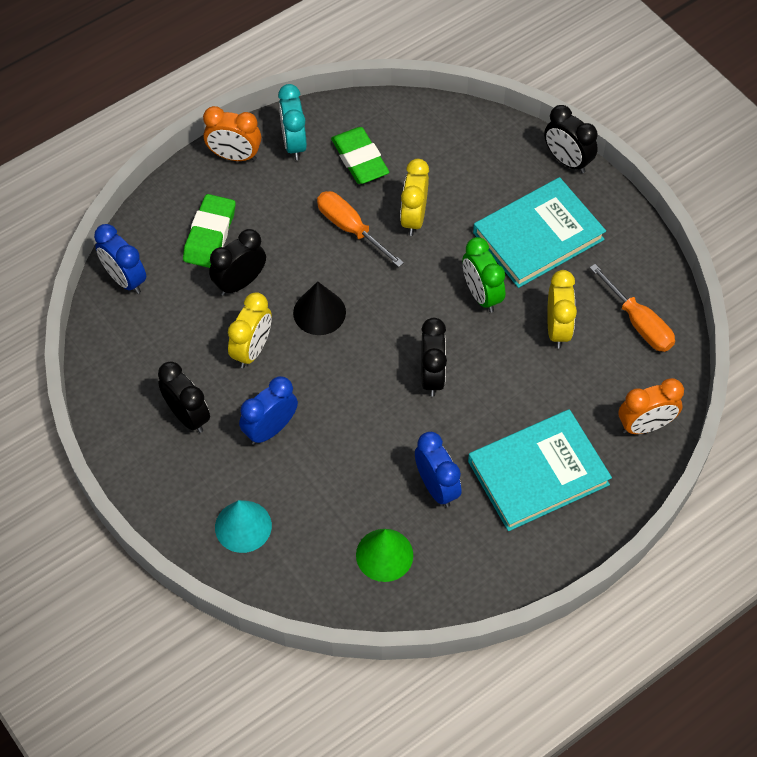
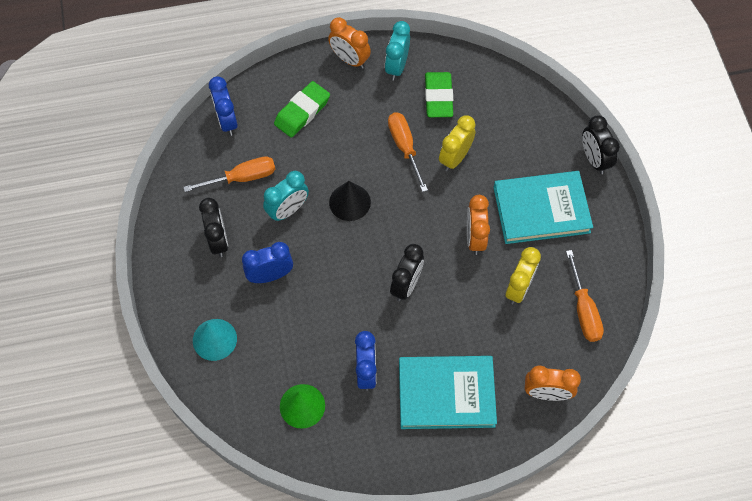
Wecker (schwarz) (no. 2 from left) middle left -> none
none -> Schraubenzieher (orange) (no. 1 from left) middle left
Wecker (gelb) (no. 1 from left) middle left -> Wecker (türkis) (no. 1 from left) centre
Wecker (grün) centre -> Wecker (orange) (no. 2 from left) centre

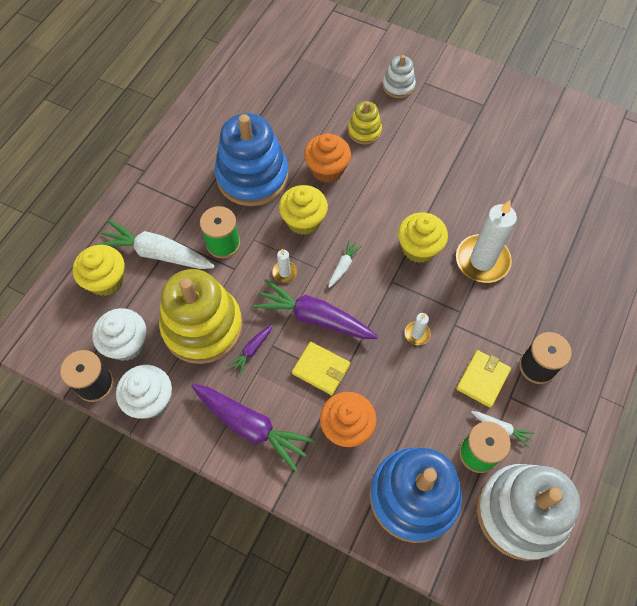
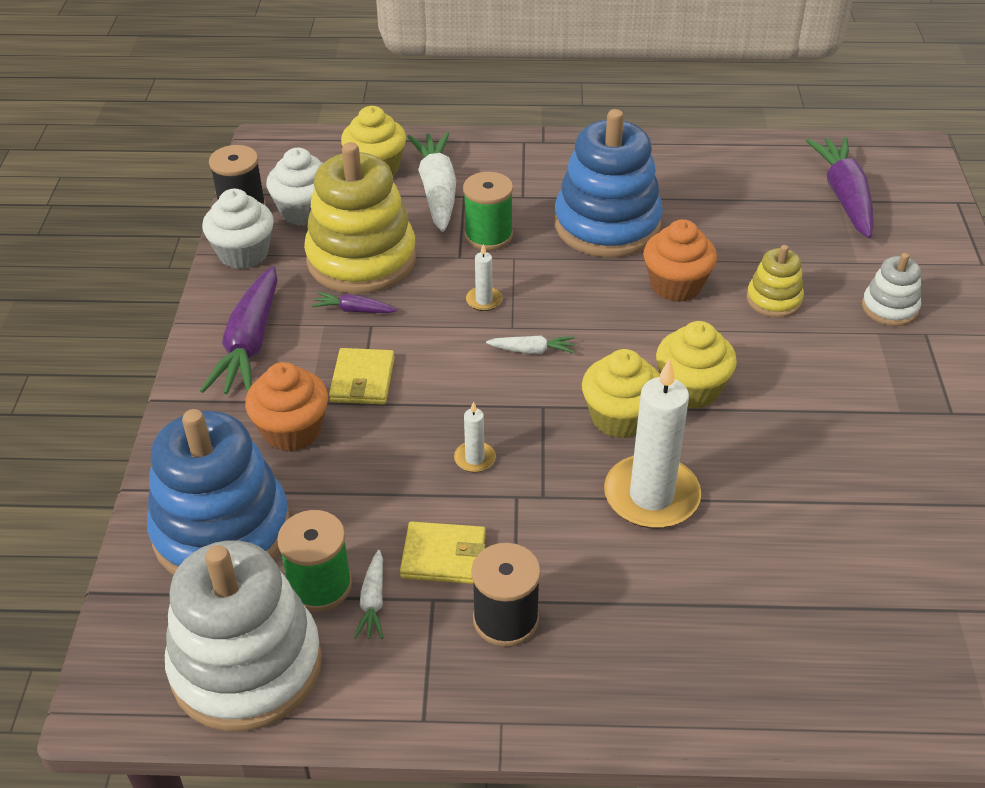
Karotte (lila) (no. 3 from left) centre -> Karotte (lila) (no. 3 from left) top right, shifted
Muffin (gelb) (no. 2 from left in the first image) centre -> Muffin (gelb) (no. 3 from left) middle right, shifted

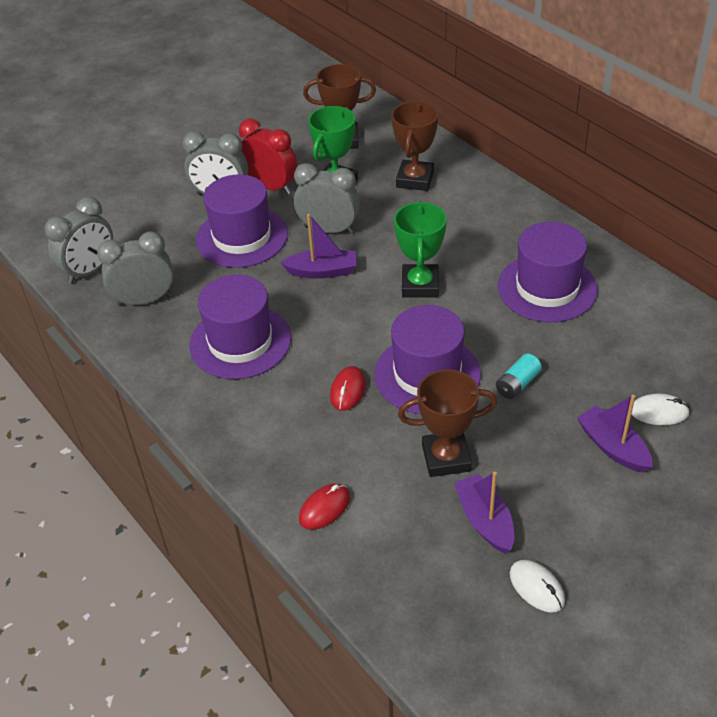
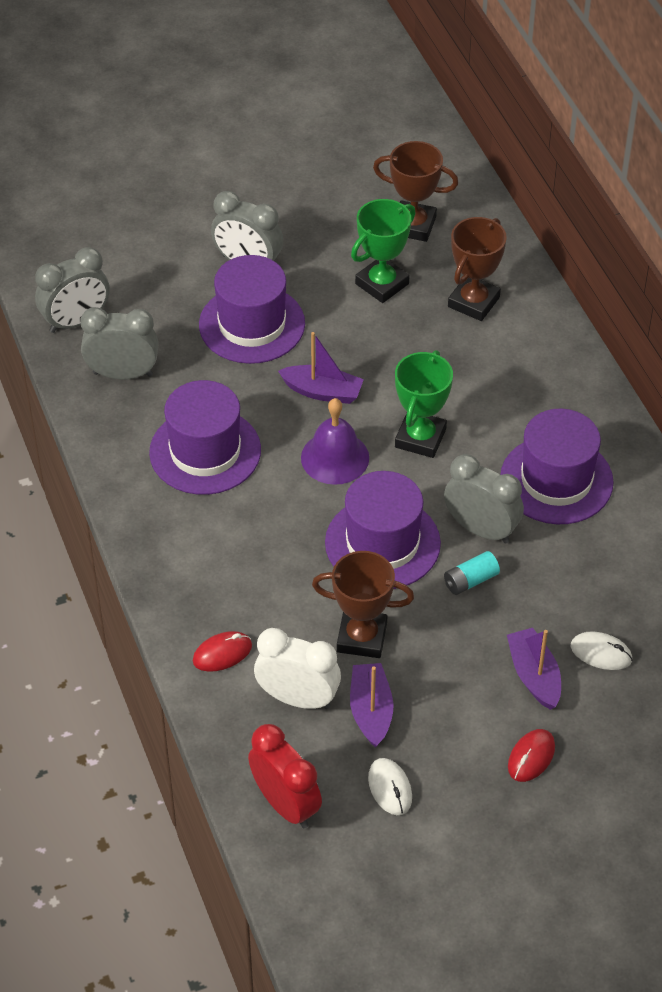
none -> Wecker (weiß) bottom centre
none -> Glocke (lila) centre
Wecker (rot) top centre -> Wecker (rot) bottom centre, shifted
Wecker (grau) (no. 4 from left) top centre -> Wecker (grau) (no. 4 from left) middle right, shifted
Computermaus (rot) (no. 2 from left) centre -> Computermaus (rot) (no. 2 from left) bottom right, shifted

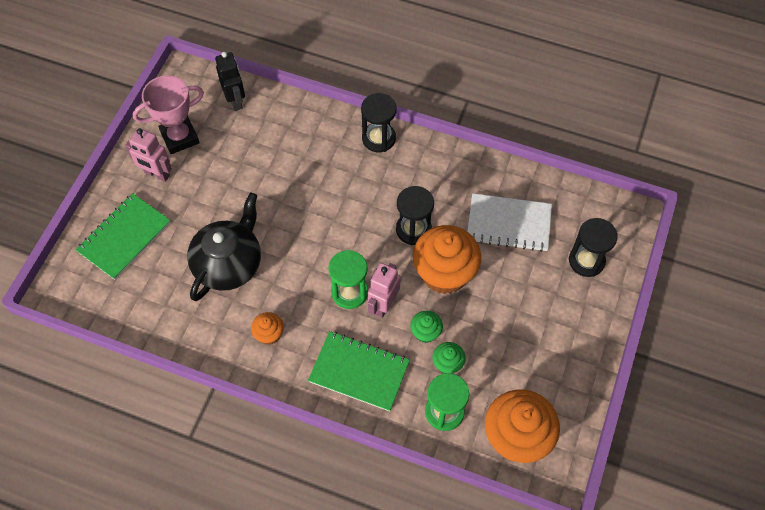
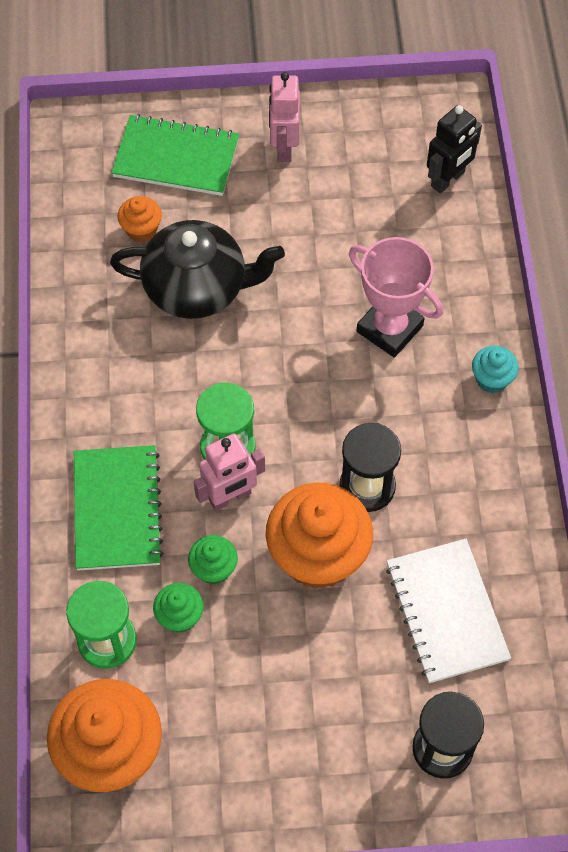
Pokal (rosa) top left -> Pokal (rosa) middle right, shifted
Muffin (orange) (no. 1 from left in the first image) centre -> Muffin (orange) (no. 2 from left) top left, shifted
Sanduhr (schwarz) (no. 1 from left) top centre -> Muffin (türkis) middle right
Roboter (rosa) (no. 2 from left in the first image) centre -> Roboter (rosa) (no. 1 from left) centre, 150 degrees clockwise

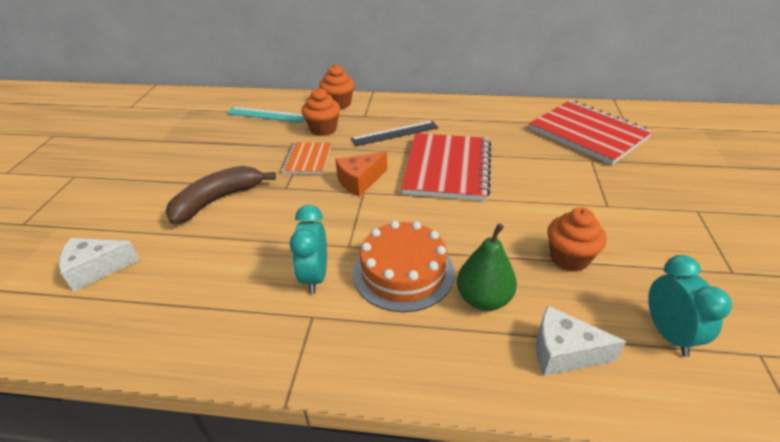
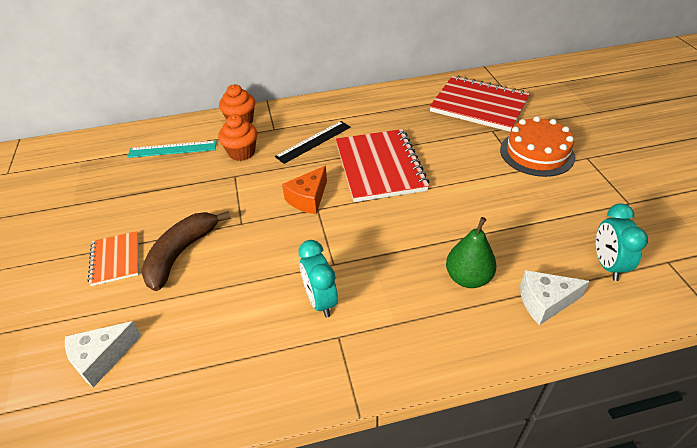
Muffin (orange) (no. 3 from left) middle right -> none
Notizbuch (orange) centre -> Notizbuch (orange) middle left, shifted
Kuchen (orange) centre -> Kuchen (orange) top right, shifted
Wecker (türkis) (no. 2 from left) bottom right -> Wecker (türkis) (no. 2 from left) middle right, 150 degrees counterclockwise

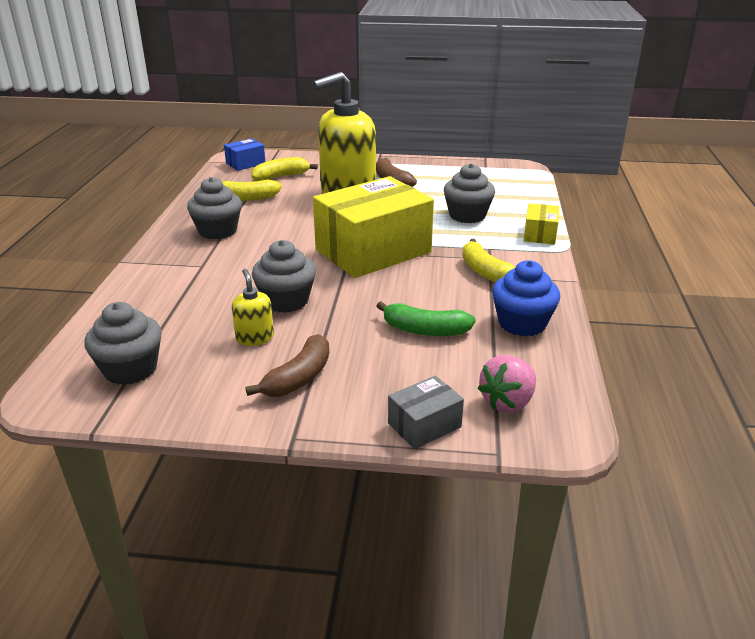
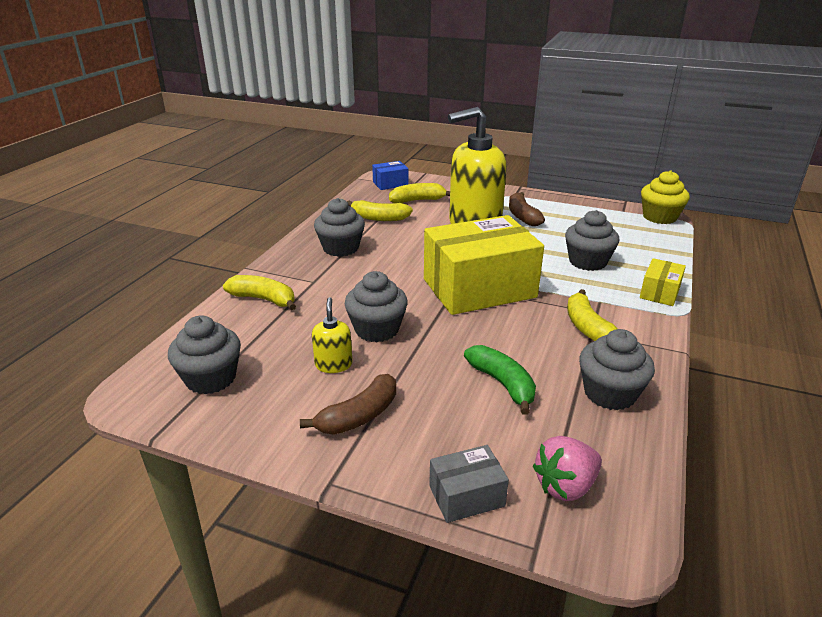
none -> Banane (gelb) (no. 1 from left) middle left
none -> Muffin (gelb) top right
Muffin (blau) middle right -> Muffin (grau) (no. 5 from left) middle right
Banane (grün) centre, 150 degrees counterclockwise

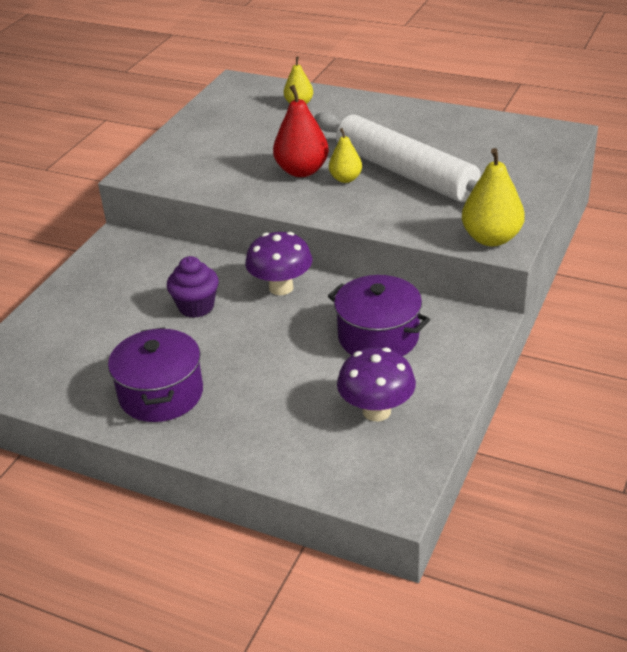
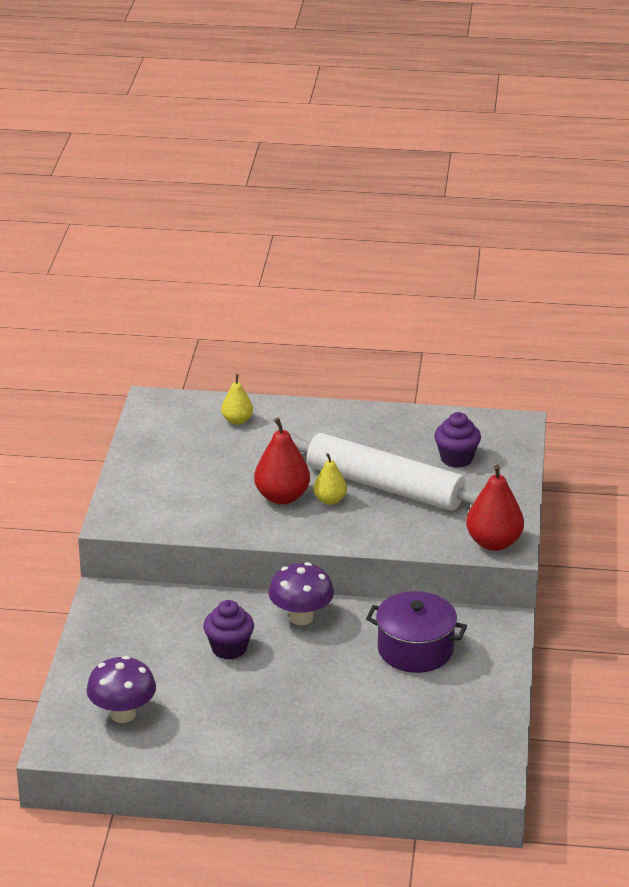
Kochtopf (lila) (no. 1 from left) middle left -> none
none -> Muffin (lila) (no. 2 from left) middle right
Pilz (lila) (no. 2 from left in the first image) centre -> Pilz (lila) (no. 1 from left) bottom left, shifted
Birne (gelb) (no. 3 from left) top right -> Birne (rot) (no. 2 from left) middle right

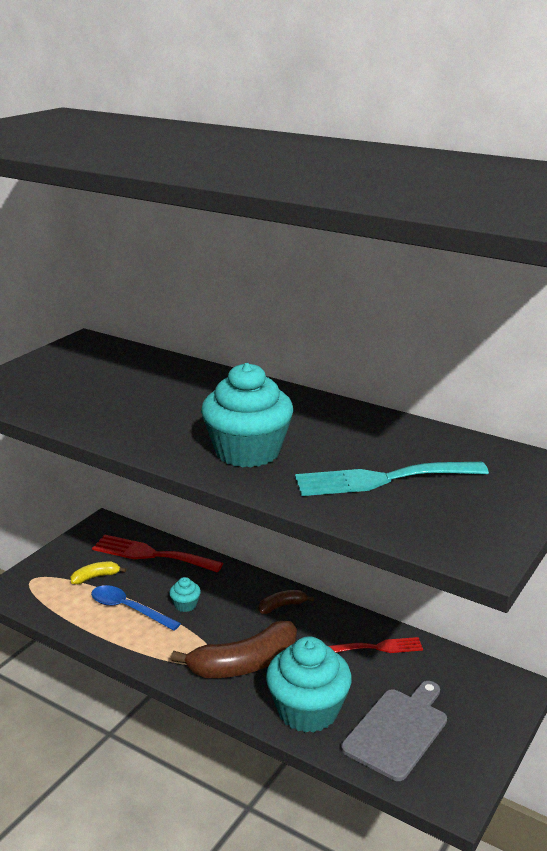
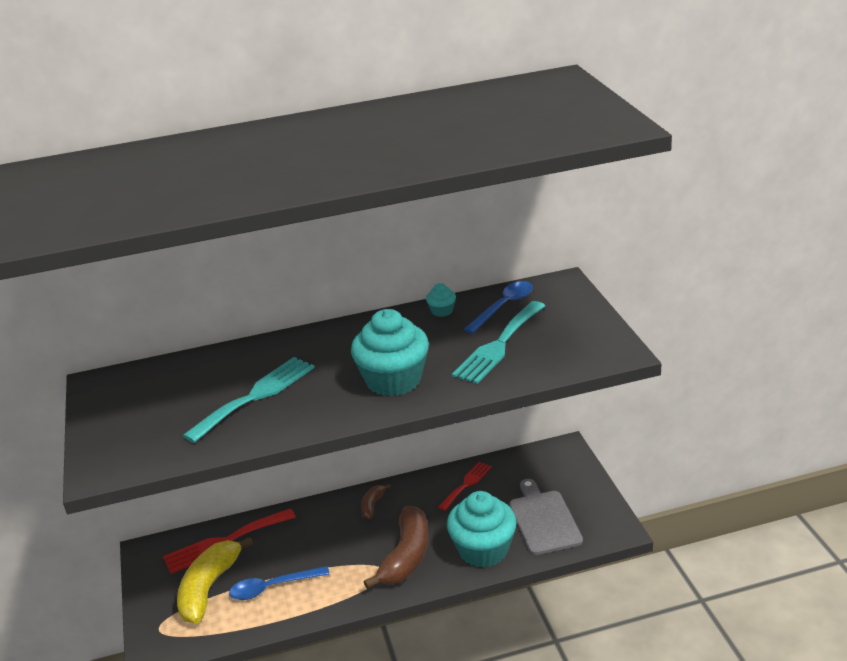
none -> Gabel (türkis) (no. 1 from left) middle left
none -> Löffel (blau) (no. 2 from left) centre
Muffin (türkis) (no. 1 from left in the first image) bottom centre -> Muffin (türkis) (no. 2 from left) centre, shifted
Banane (gelb) bottom left, x2.08

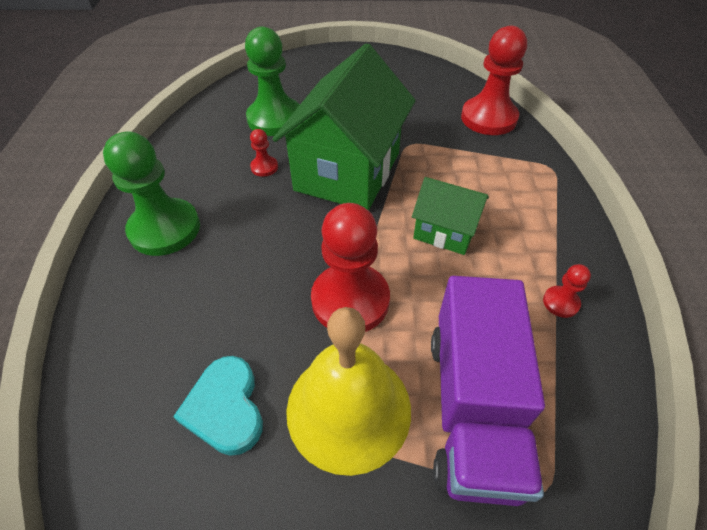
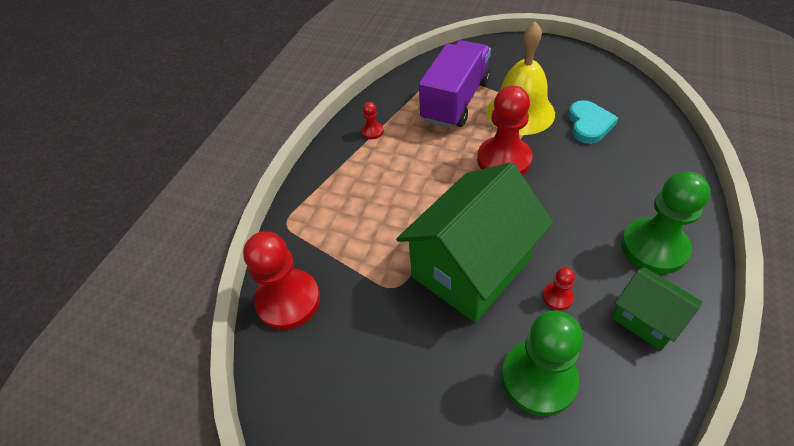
Haus (grün) (no. 2 from left) centre -> Haus (grün) (no. 2 from left) bottom right, shifted

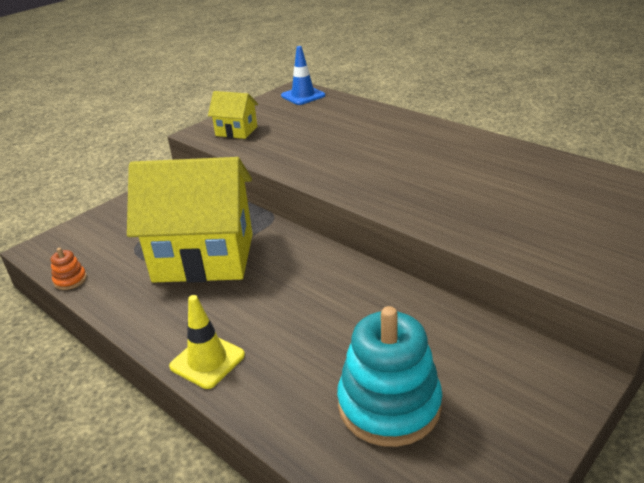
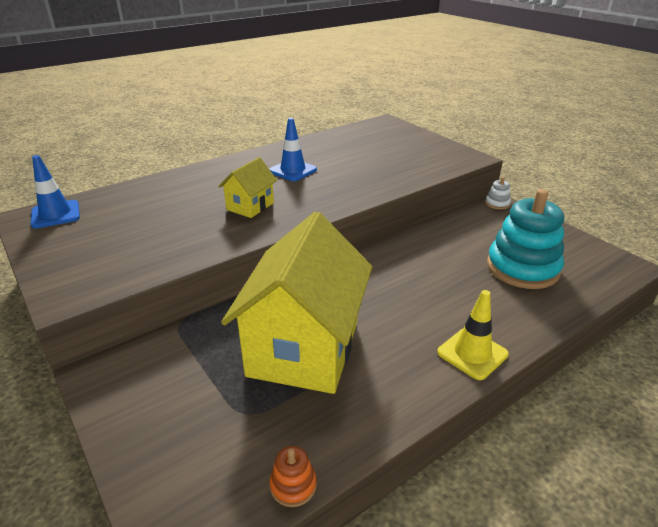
none -> Leitkegel (blau) (no. 2 from left) top centre
none -> Stapelspielzeug (weiß) middle right
Haus (gelb) (no. 2 from left in the first image) top centre -> Haus (gelb) (no. 1 from left) centre, shifted

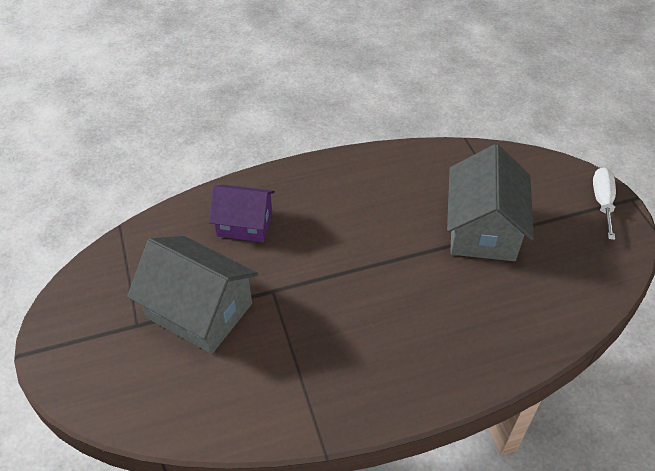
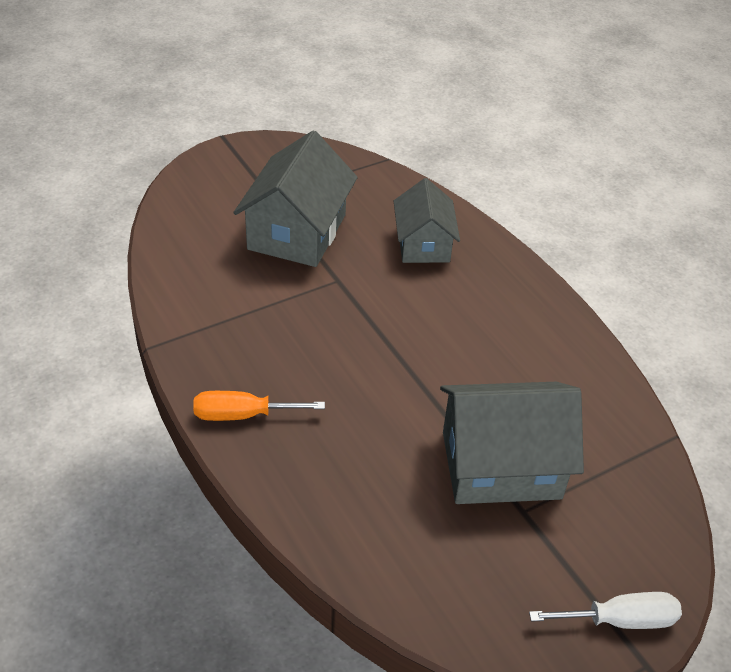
none -> Schraubenzieher (orange) centre
Haus (lila) centre -> Haus (grau) (no. 2 from left) top centre

